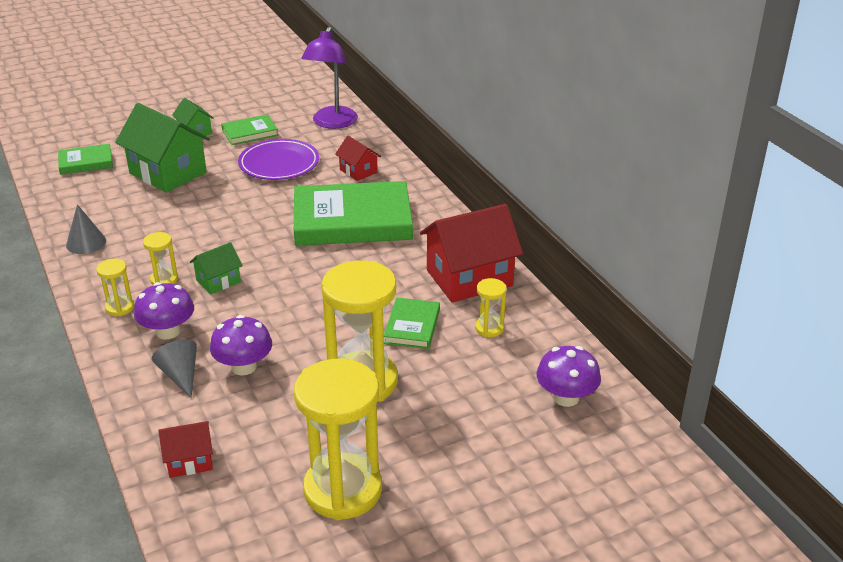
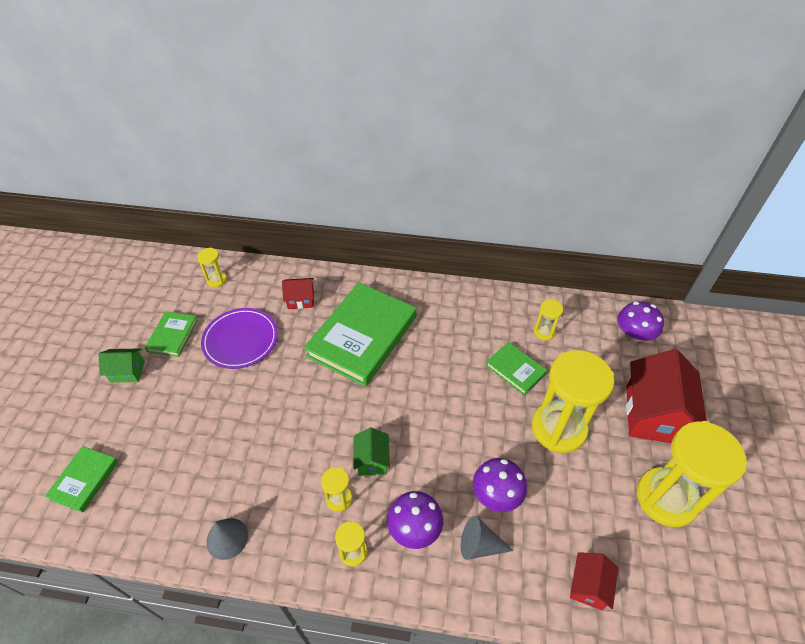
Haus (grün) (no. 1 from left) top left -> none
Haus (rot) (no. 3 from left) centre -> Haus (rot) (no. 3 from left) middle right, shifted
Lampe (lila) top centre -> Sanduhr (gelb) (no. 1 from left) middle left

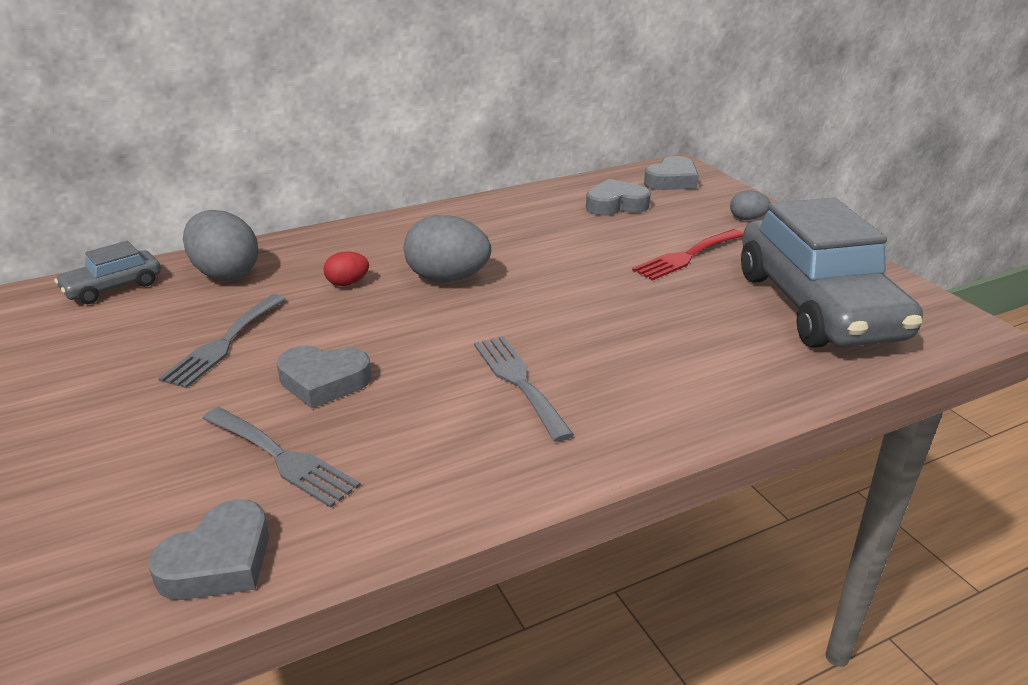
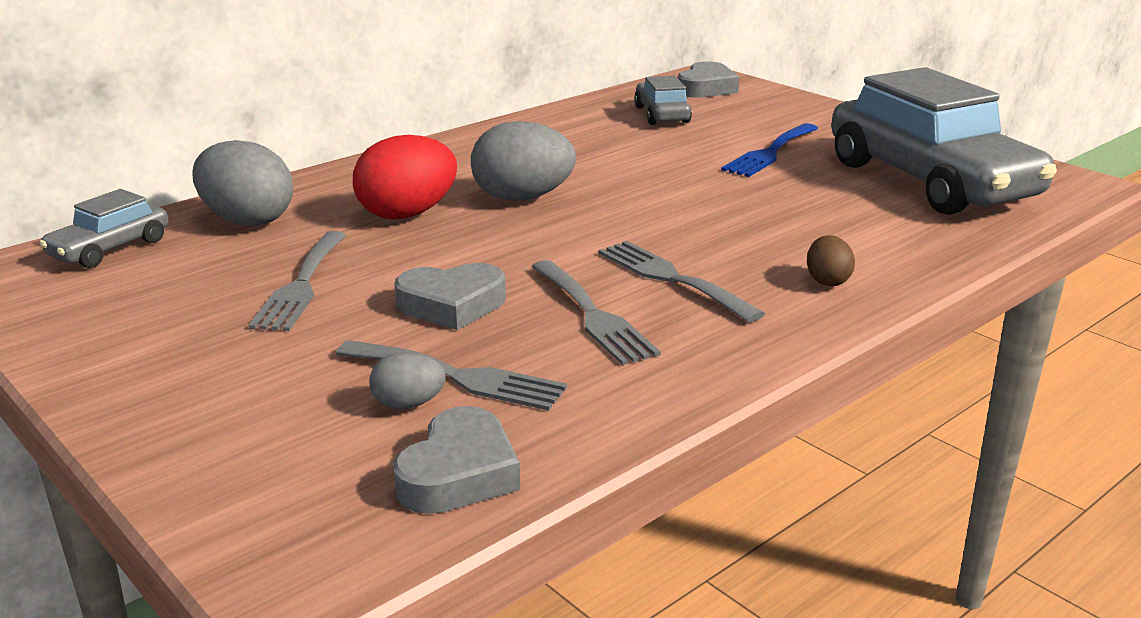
none -> Gabel (grau) (no. 3 from left) centre
none -> Ei (braun) middle right
Ei (grau) (no. 3 from left in the first image) top right -> Ei (grau) (no. 2 from left) centre, shifted
Herz (grau) (no. 3 from left) top centre -> Auto (grau) (no. 2 from left) top centre
Gabel (rot) middle right -> Gabel (blau) top right
Ei (rot) centre -> Ei (rot) top centre, x1.97

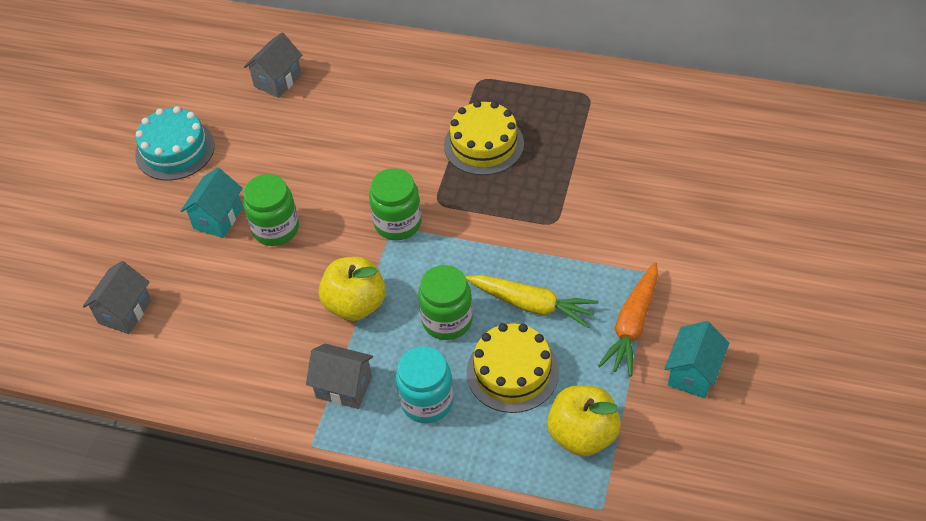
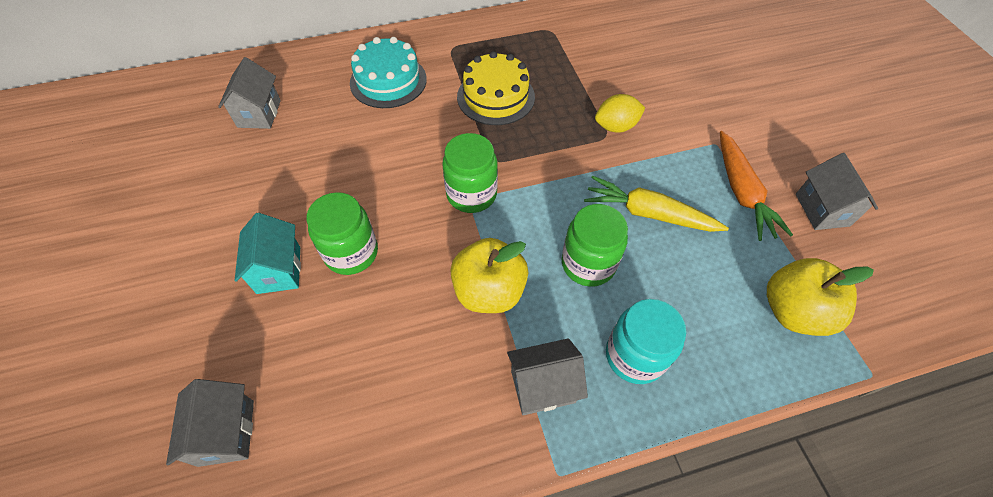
Kuchen (gelb) (no. 2 from left) bottom centre -> none
none -> Zitrone (gelb) top centre
Kuchen (türkis) top left -> Kuchen (türkis) top centre, shifted
Haus (türkis) (no. 2 from left) bottom right -> Haus (grau) (no. 4 from left) middle right
Karotte (gelb) centre, 150 degrees counterclockwise

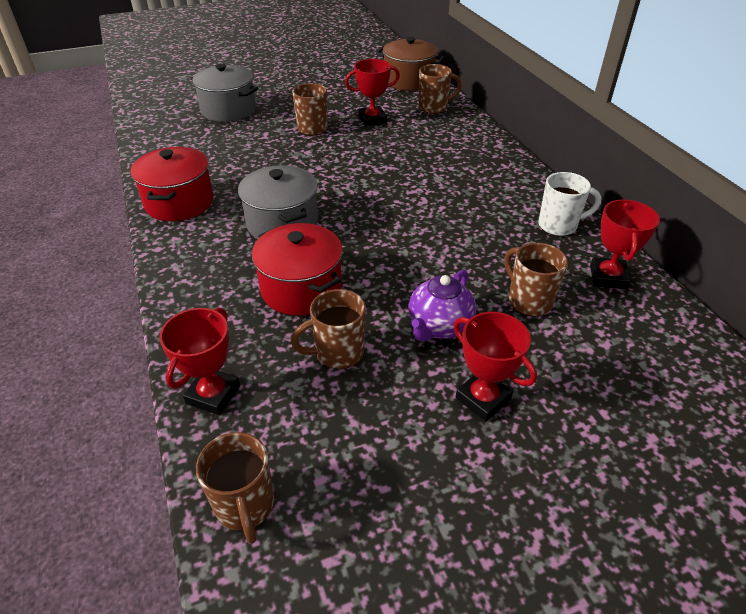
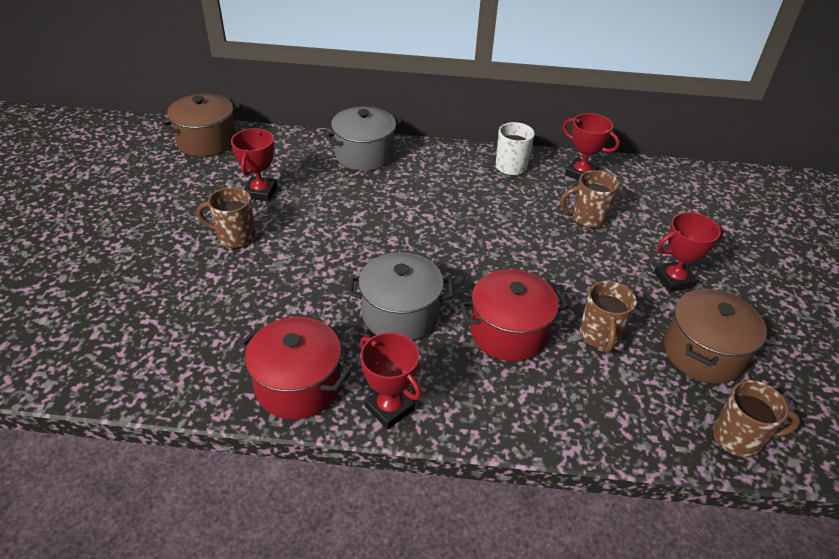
Teekanne (lila) centre -> none
Tasse (braun) (no. 4 from left) top centre -> none
none -> Kochtopf (braun) (no. 2 from left) middle right
Pokal (rot) (no. 1 from left in the first image) middle left -> Pokal (rot) (no. 2 from left) bottom centre, shifted
Kochtopf (grau) (no. 1 from left) top left -> Kochtopf (grau) (no. 1 from left) top centre, shifted

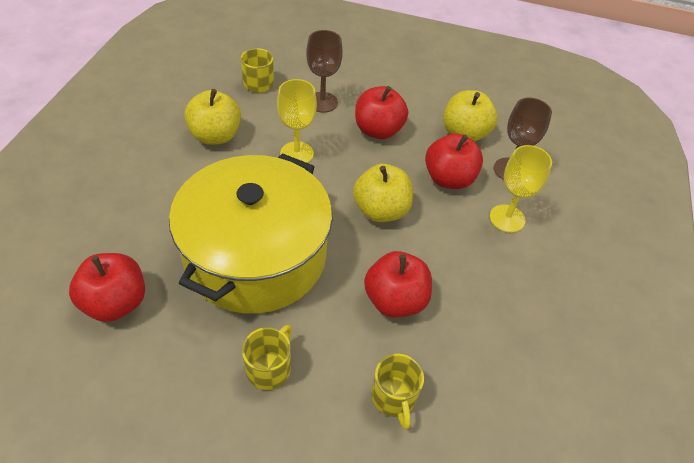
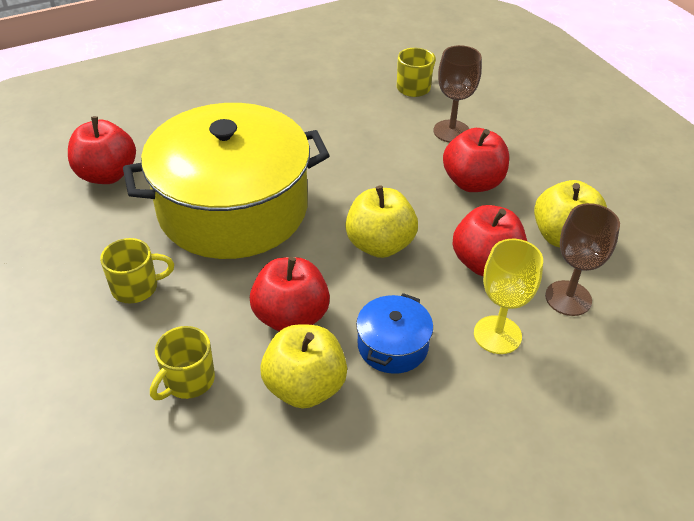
Kelch (gelb) (no. 1 from left) top centre -> none
none -> Kochtopf (blau) centre
Apfel (gelb) (no. 1 from left) top left -> Apfel (gelb) (no. 1 from left) bottom centre, shifted

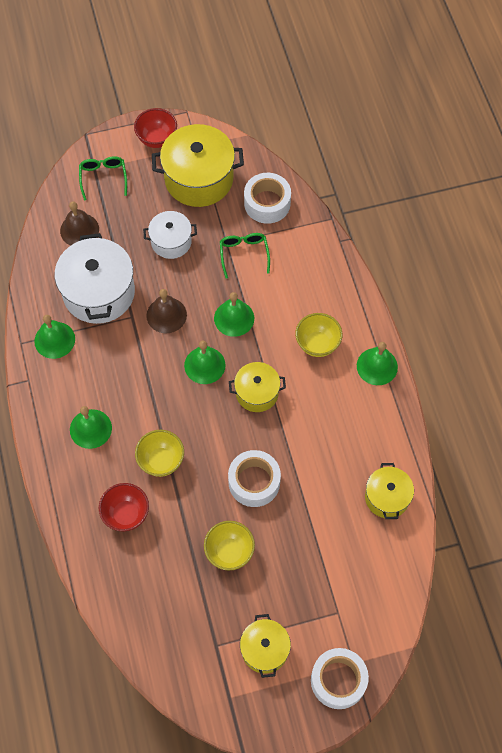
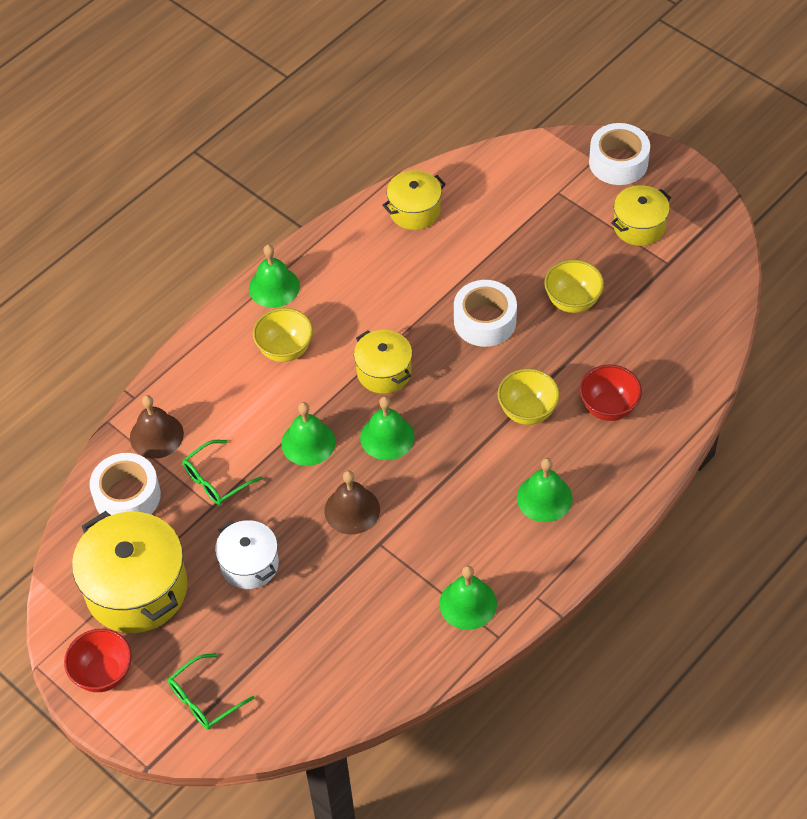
Kochtopf (weiß) (no. 1 from left) middle left -> none
Glocke (braun) (no. 1 from left) top left -> Glocke (braun) (no. 1 from left) middle left, shifted

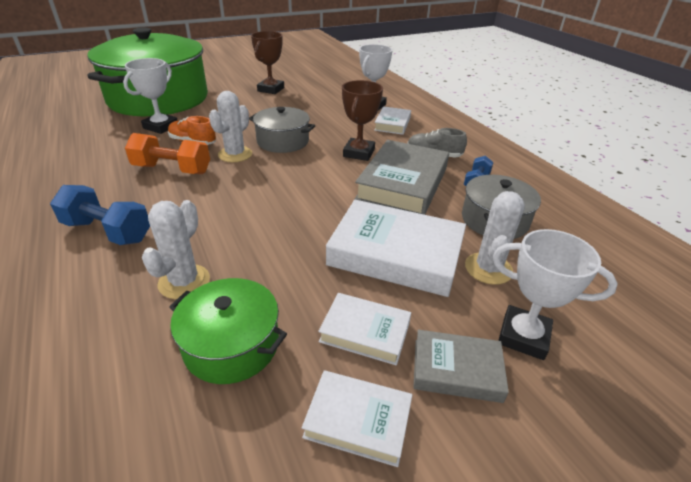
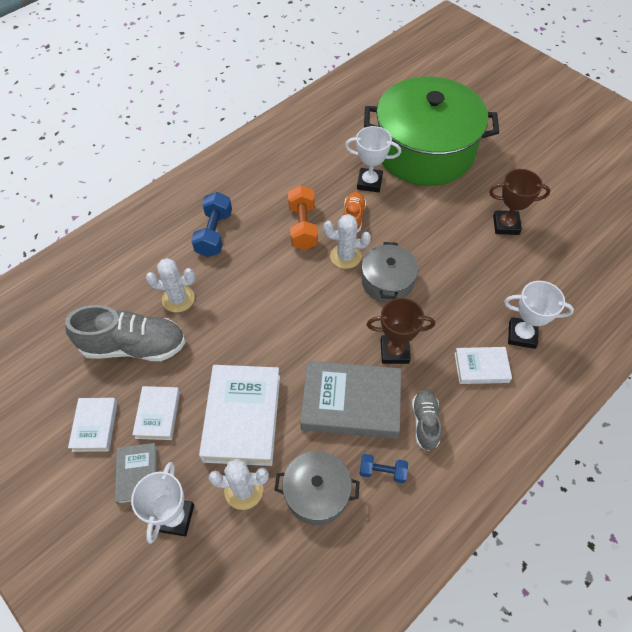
Kochtopf (grün) (no. 2 from left) bottom left -> Schuh (grau) (no. 1 from left) middle left

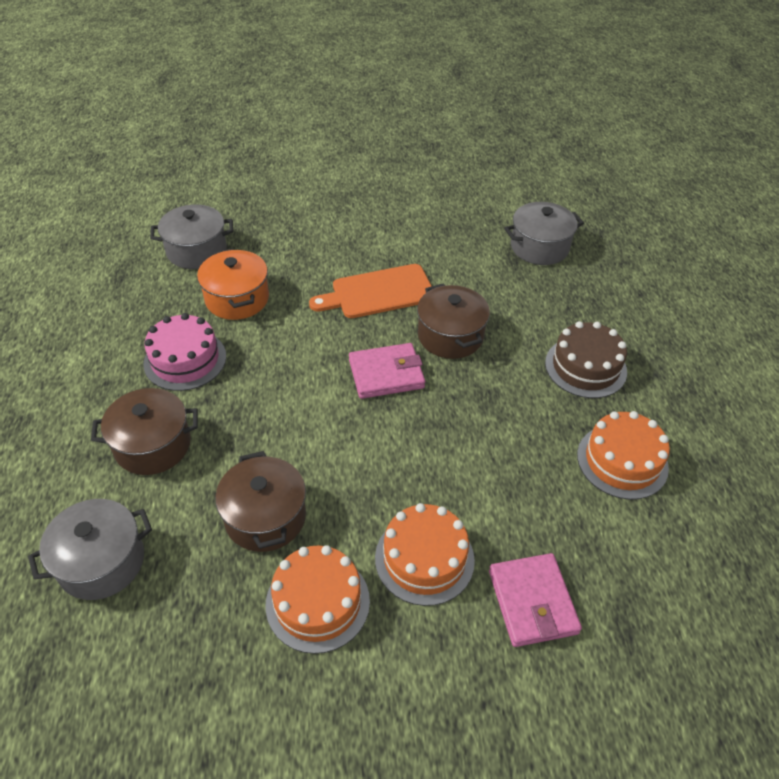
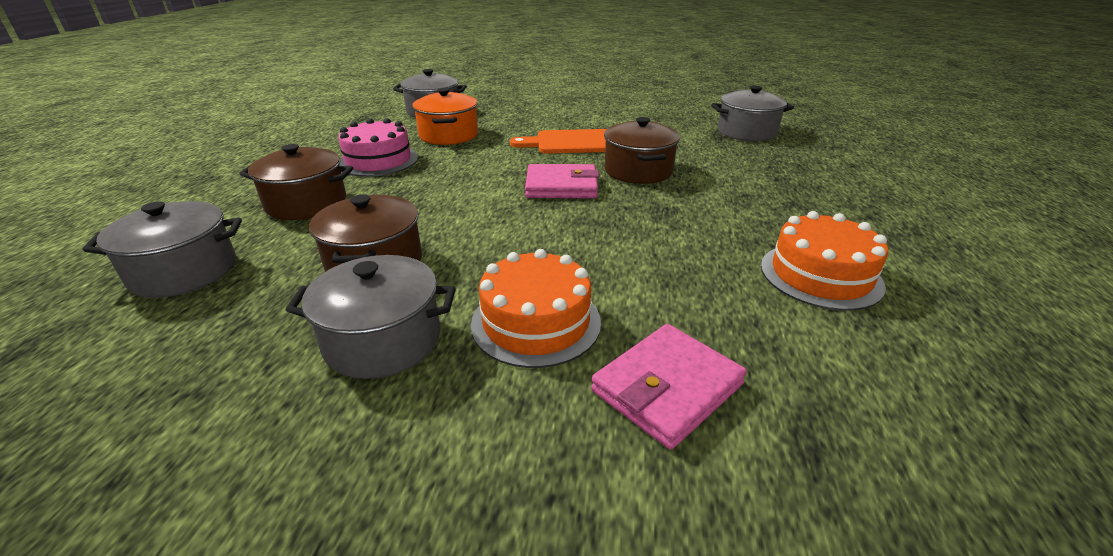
Kuchen (braun) middle right -> none
Kuchen (orange) (no. 1 from left) bottom centre -> Kochtopf (grau) (no. 2 from left) centre
Geldbörse (rosa) (no. 2 from left) bottom right -> Geldbörse (rosa) (no. 2 from left) bottom centre, 45 degrees clockwise

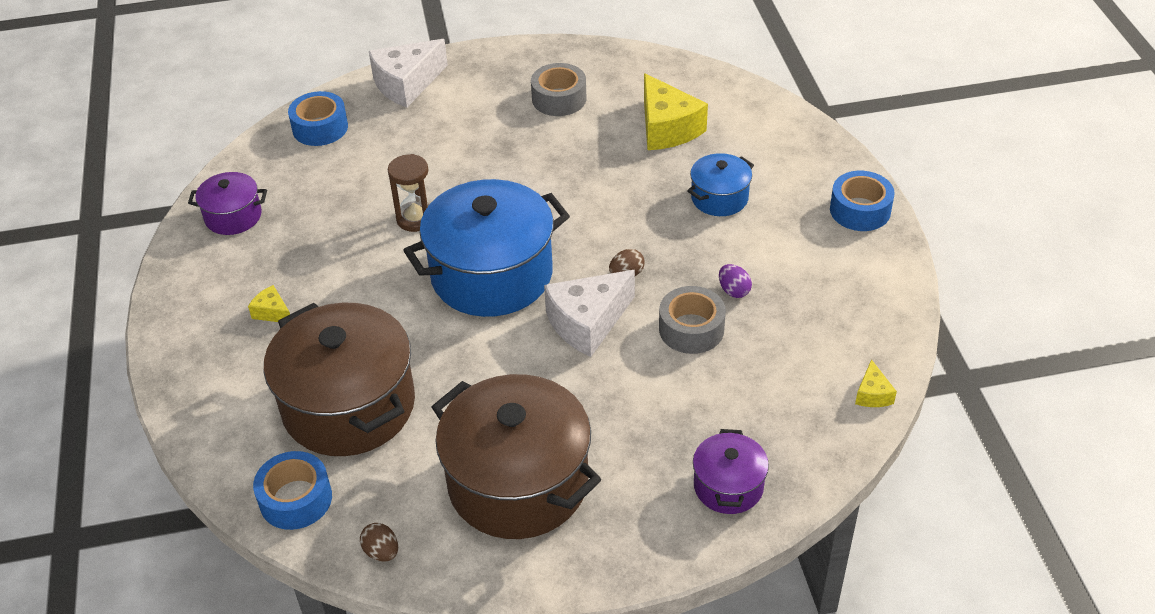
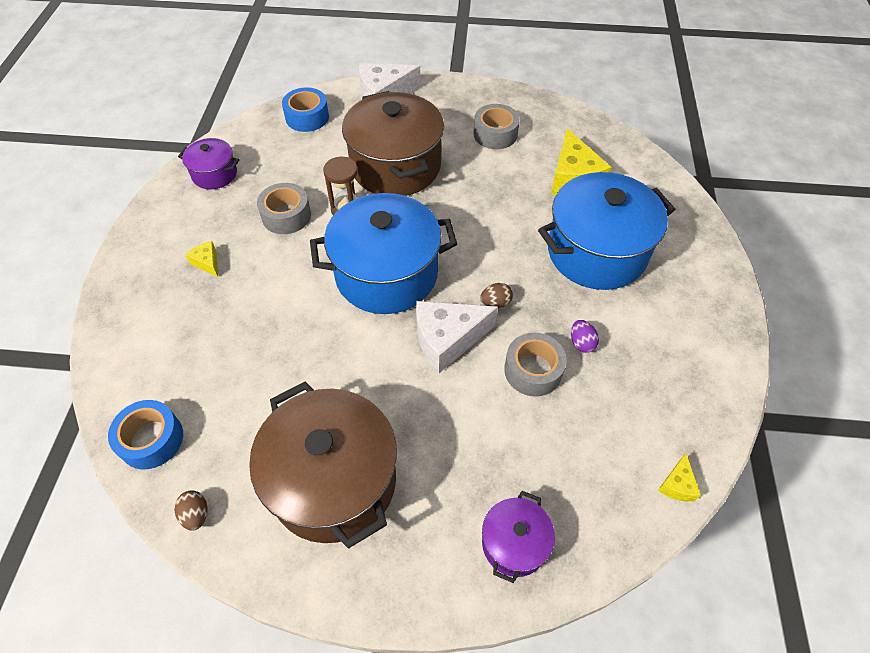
Klebeband (blau) (no. 3 from left) top right -> none
none -> Klebeband (grau) (no. 1 from left) top left
Kochtopf (braun) (no. 1 from left in the first image) middle left -> Kochtopf (braun) (no. 2 from left) top centre, shifted
Kochtopf (blau) (no. 2 from left) top centre -> Kochtopf (blau) (no. 2 from left) middle right, x2.03

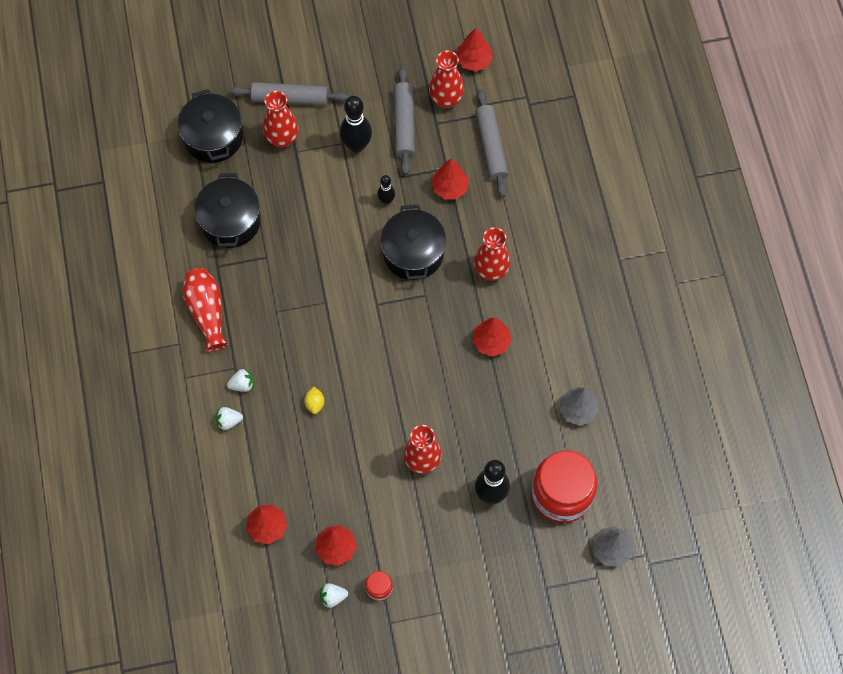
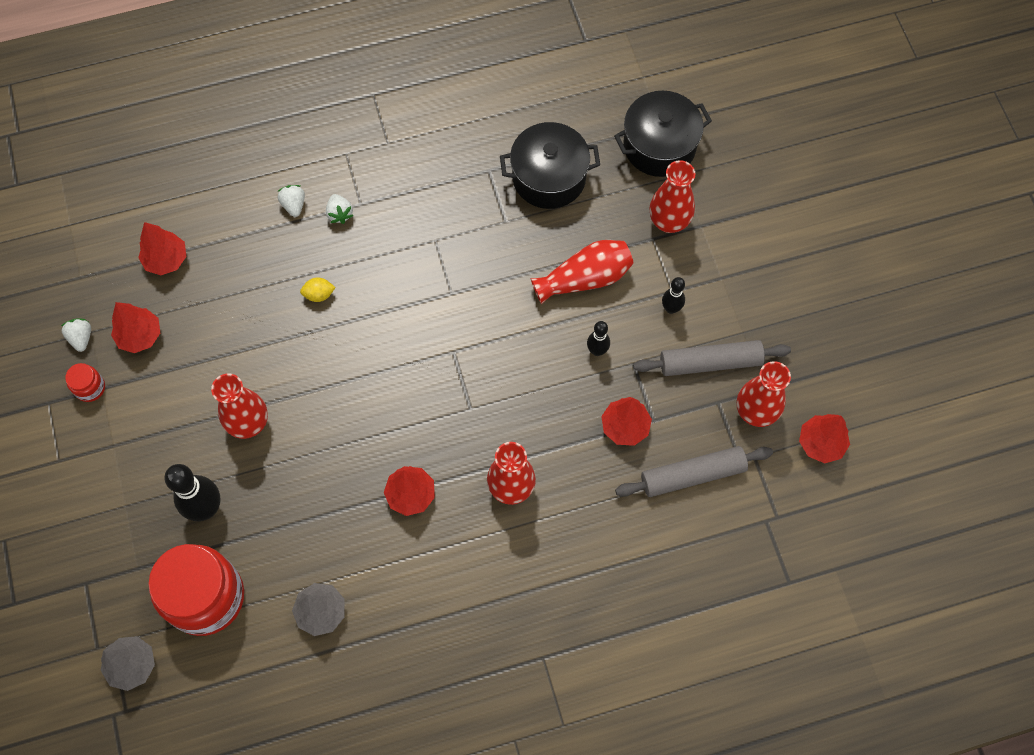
Nudelholz (grau) (no. 1 from left) top centre -> none
Kochtopf (schwarz) (no. 3 from left) centre -> none
Vase (rot) (no. 1 from left in the first image) middle left -> Vase (rot) (no. 3 from left) centre, shifted
Bowlingkegel (schwarz) (no. 1 from left in the first image) top centre -> Bowlingkegel (schwarz) (no. 3 from left) centre, x0.55

